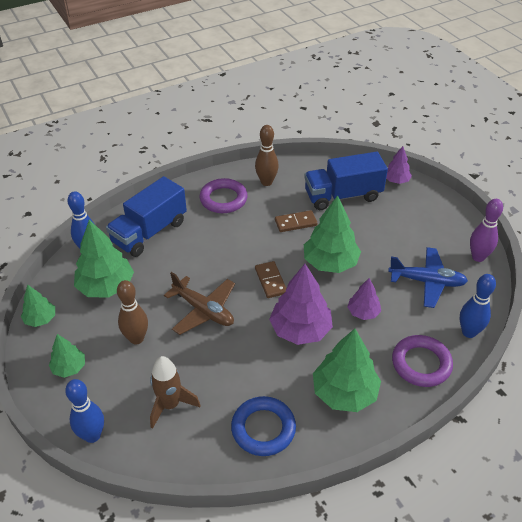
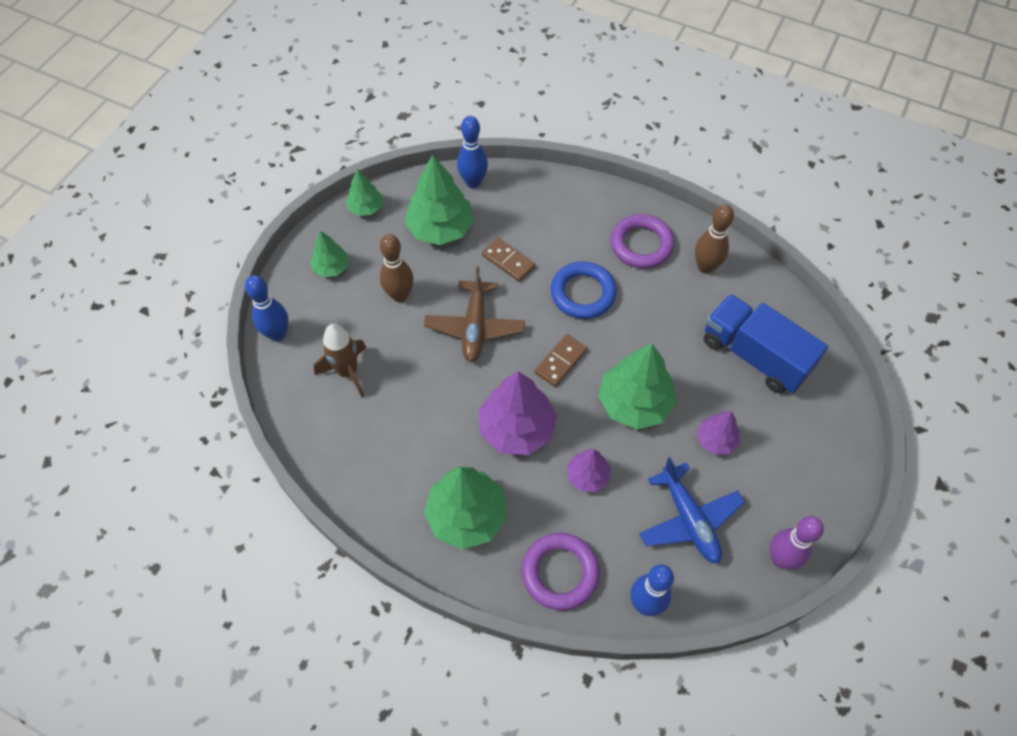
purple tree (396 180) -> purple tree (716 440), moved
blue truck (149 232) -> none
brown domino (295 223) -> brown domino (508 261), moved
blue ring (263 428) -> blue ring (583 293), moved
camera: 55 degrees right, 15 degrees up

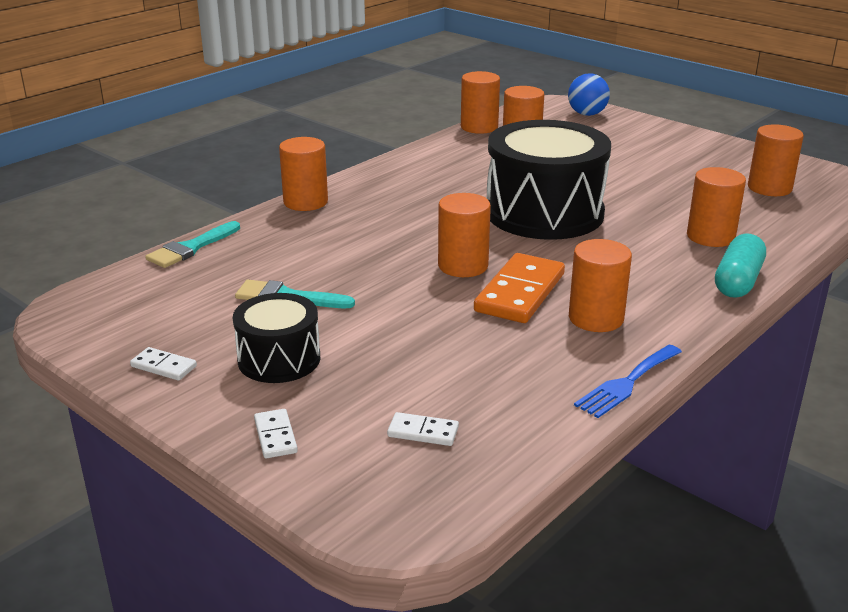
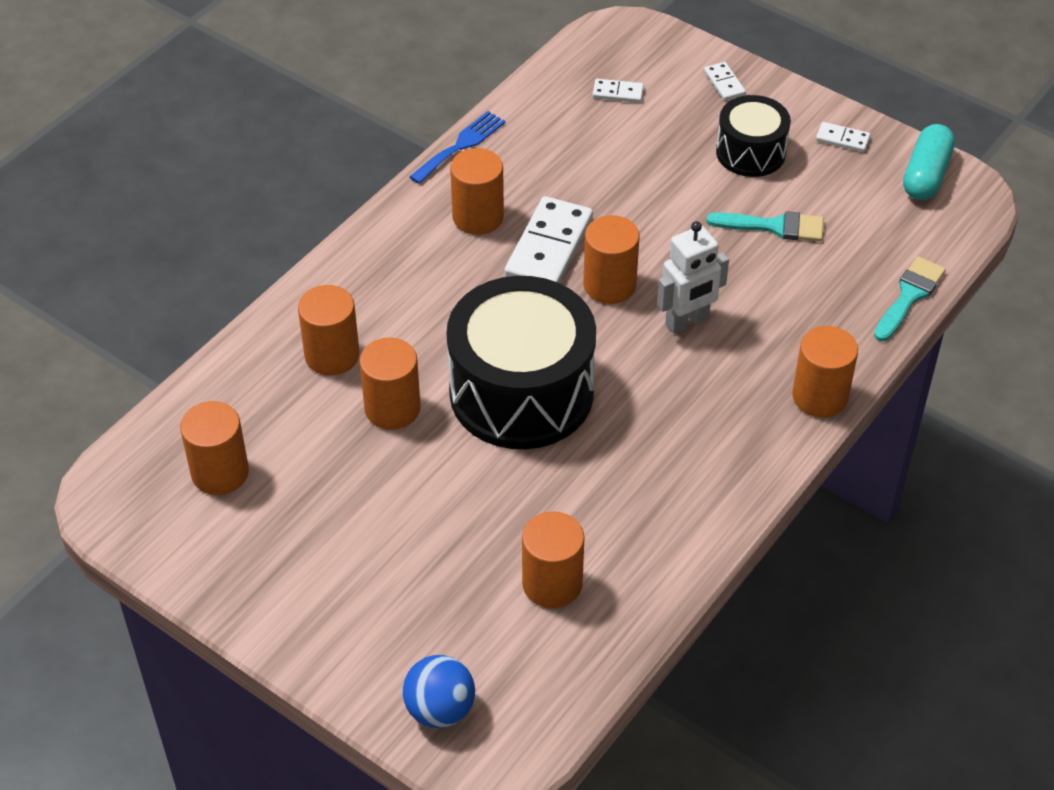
orange cylinder (479 127) -> orange cylinder (392 408), moved
turquoise capsule (738 281) -> turquoise capsule (926 175), moved
orange domino (519 292) -> white domino (549 247)
none -> white robot (687 322)
camera: 175 degrees right, 20 degrees up

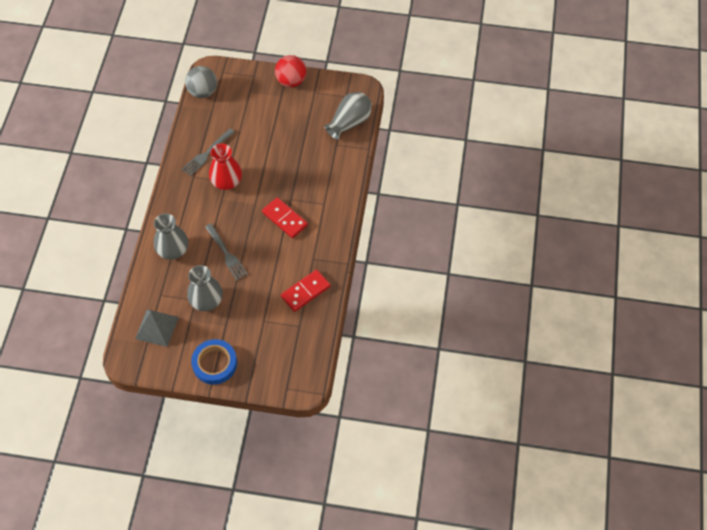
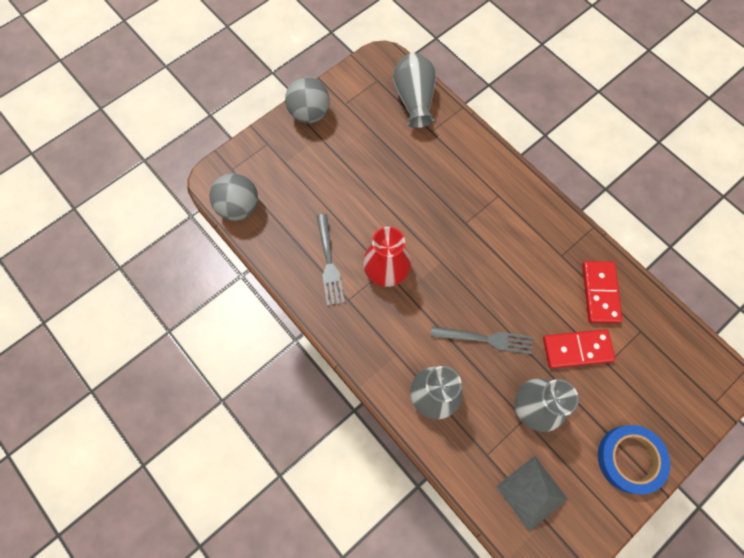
red ball (291 81) -> grey ball (309 113)
red domino (285 219) -> red domino (577 349), moved
camera: 50 degrees left, 10 degrees up

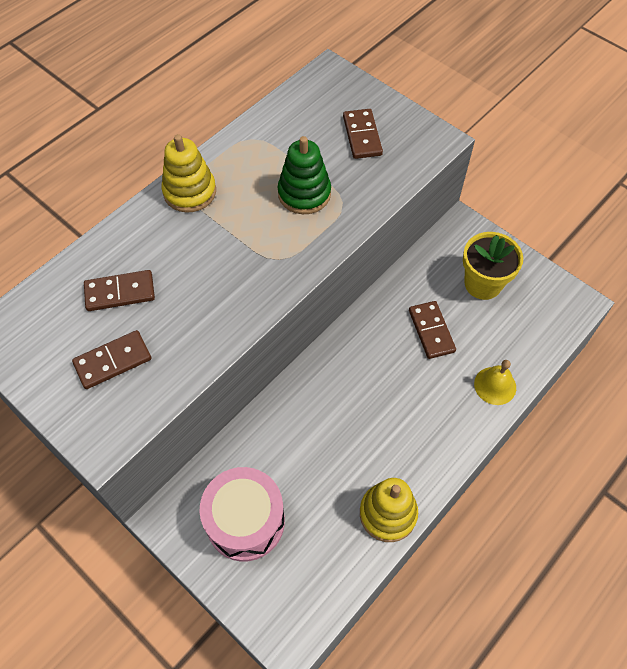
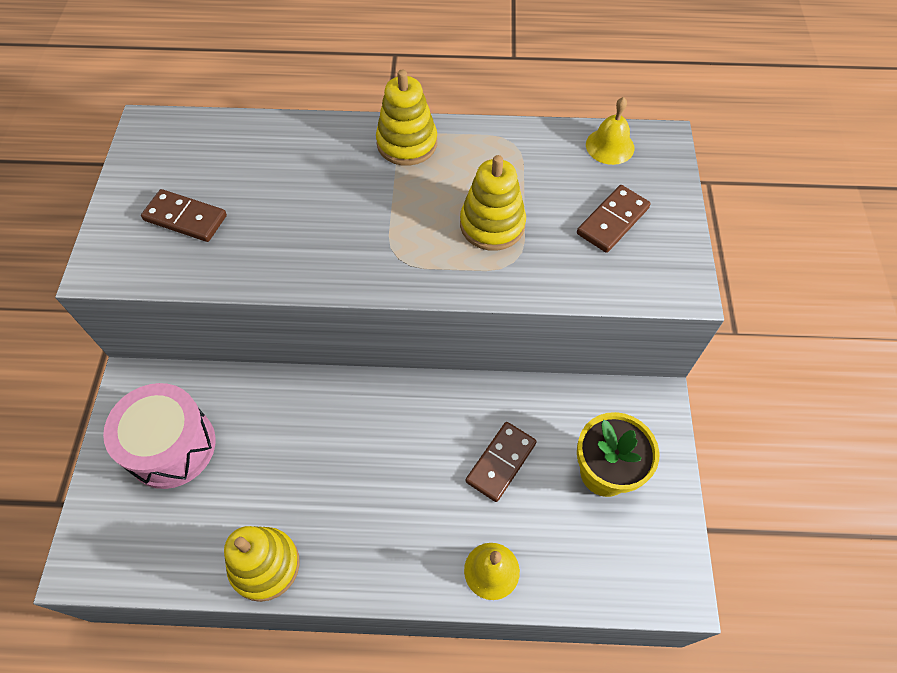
green stacking toy (304 194) -> yellow stacking toy (492 225)
brown domino (120 292) -> none
none -> yellow bell (610 146)
camera: 50 degrees right, 0 degrees up

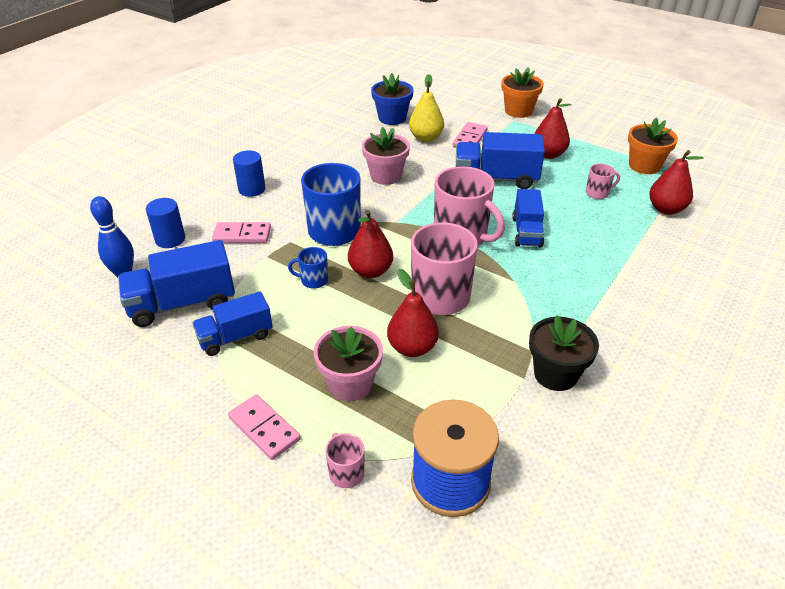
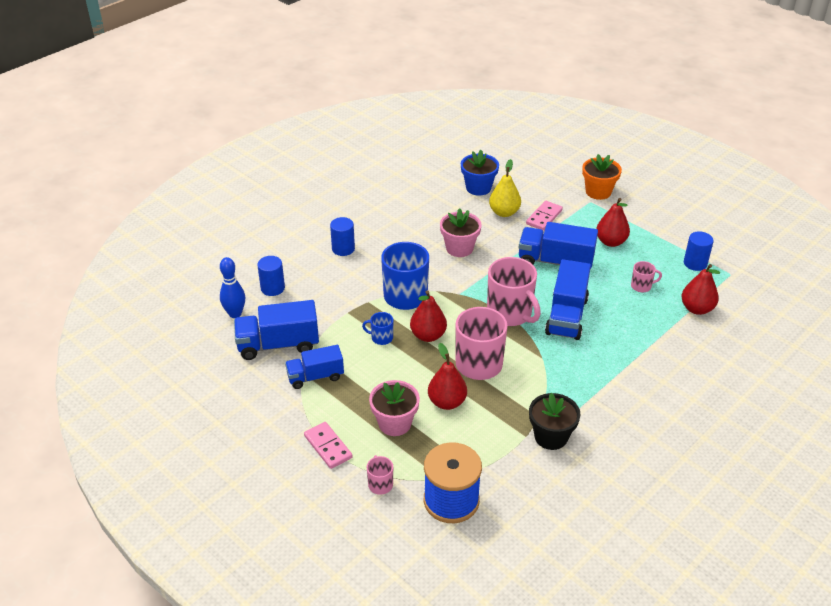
orange flower pot (644 166) -> blue cylinder (695 263)
blue truck (526 232) -> blue truck (566 316), x1.52
pink domino (242 235) -> none
camera: 10 degrees right, 0 degrees up

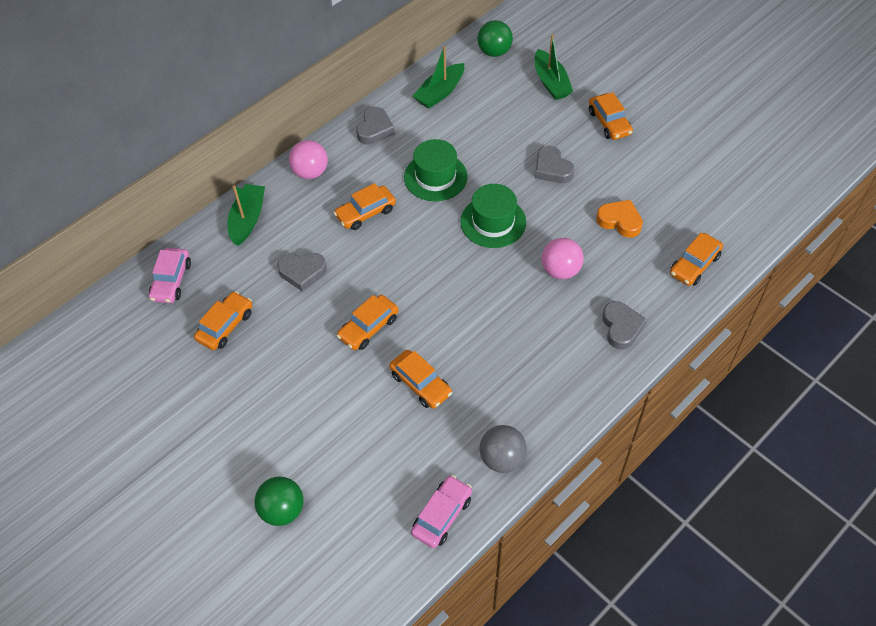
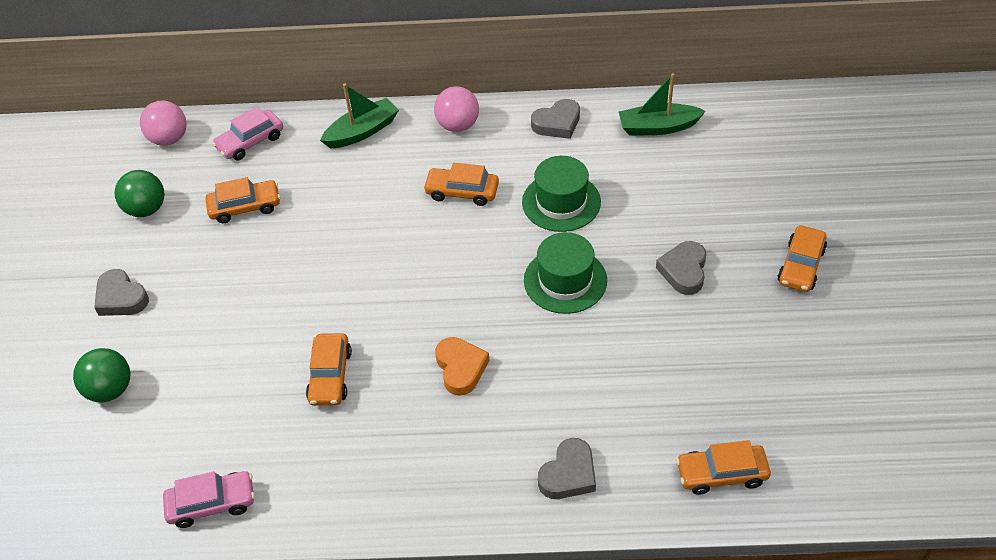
green ball (494 52) -> green ball (146 209), moved
green boat (551 82) -> none
orange heart (620 221) -> orange heart (460 368), moved
pink ball (560 270) -> pink ball (169 139), moved
grey heart (302 272) -> grey heart (121 298), moved
orange car (368 327) -> none
grey ball (502 458) -> none
camera: 45 degrees right, 5 degrees down

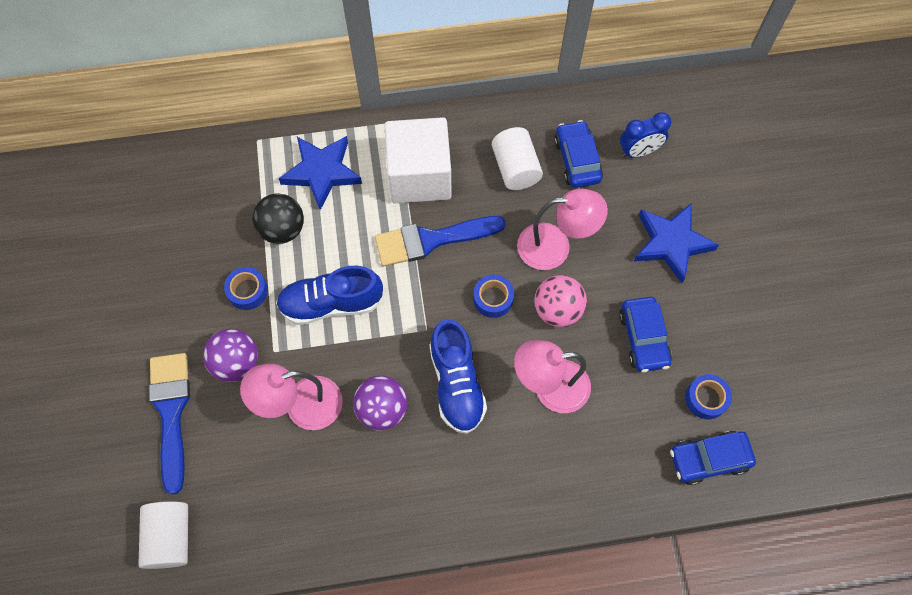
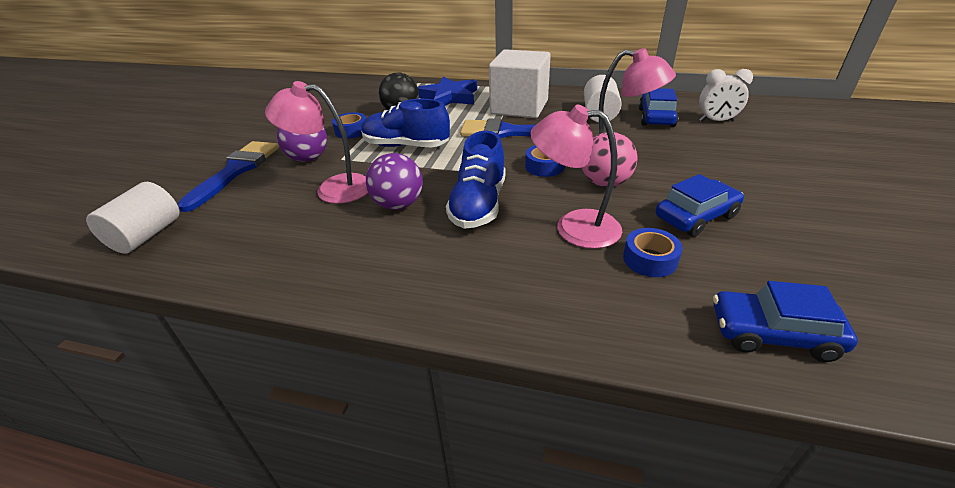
blue clock (639 151) -> white clock (716 121)
blue star (671 243) -> none
blue car (643 338) -> blue car (696 216), 135 degrees counterclockwise
blue tape (706 398) -> blue tape (650 259), moved
camera: 25 degrees right, 30 degrees down

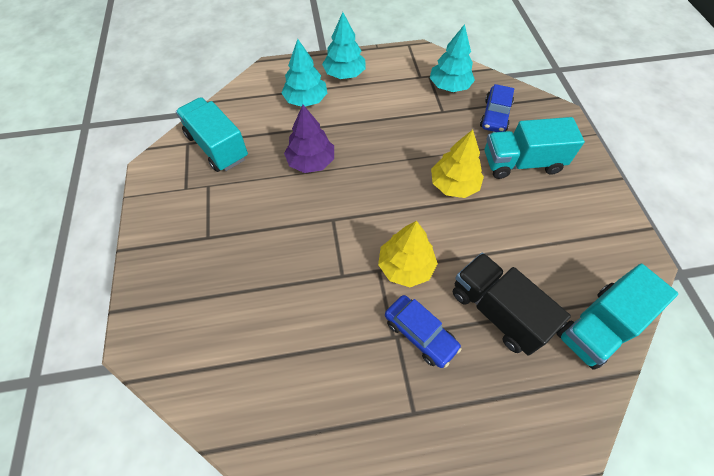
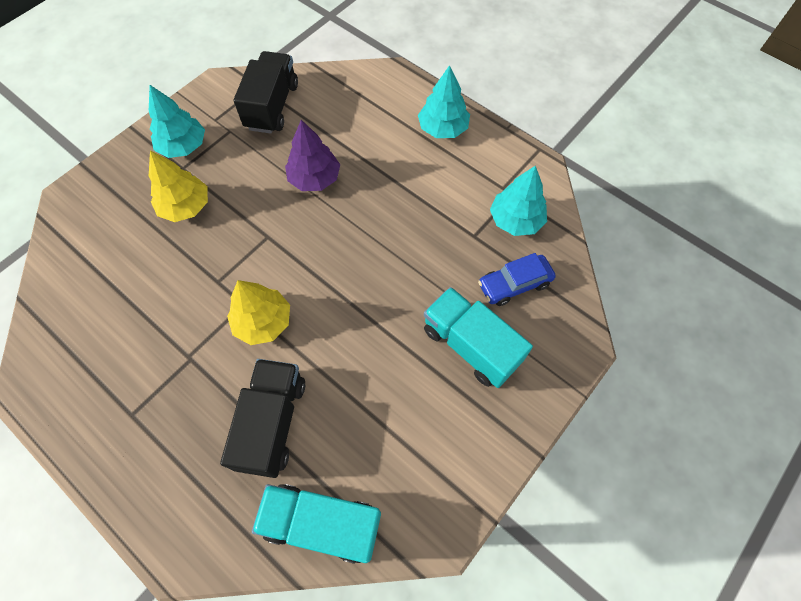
turquoise tree (306 100) -> turquoise tree (183 146), moved
turquoise truck (217 147) -> black truck (272 106)
yellow tree (454 185) -> yellow tree (185 206), moved
blue car (420 334) -> none
camera: 50 degrees right, 5 degrees up

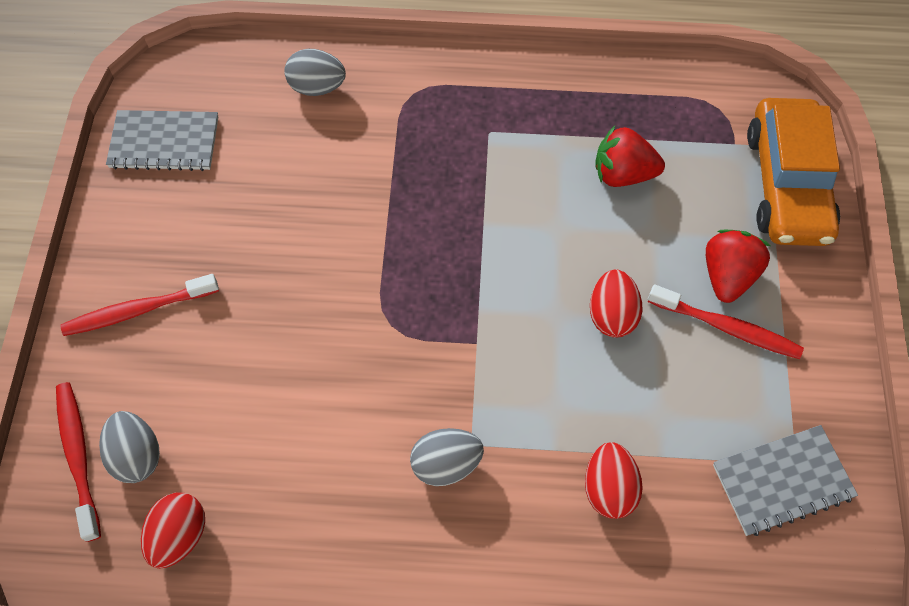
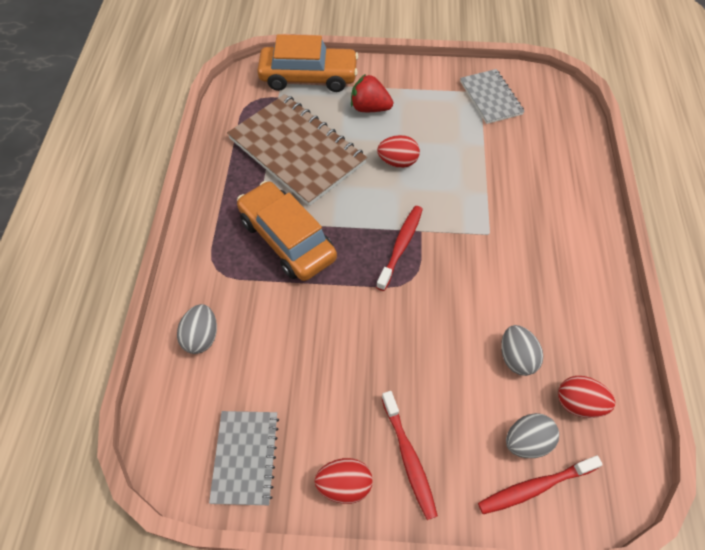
red strawberry (622 174) -> brown notebook (297 151)
red toothbrush (726 327) -> red toothbrush (400 246), moved
grey egg (446 463) -> grey egg (516 358), moved
red egg (608 488) -> red egg (344 485), moved
none -> orange car (287 239)
camera: 90 degrees left, 5 degrees down

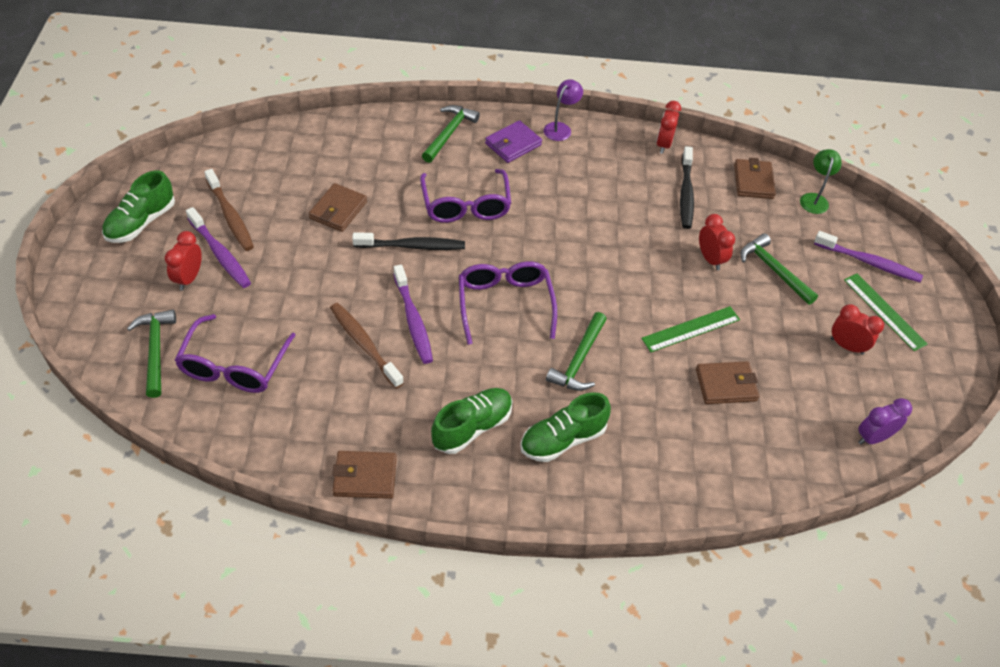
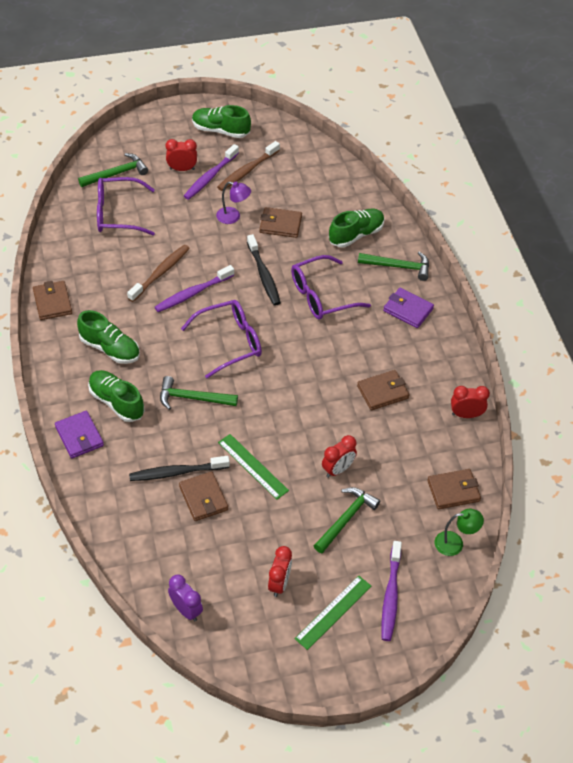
purple lamp (560 128) -> purple lamp (233 217), moved
black toothbrush (686 193) -> black toothbrush (177 472), moved
none -> green shoe (356 235)
none -> brown wallet (383 392)
none -> purple wallet (79 436)
camera: 75 degrees right, 0 degrees up

